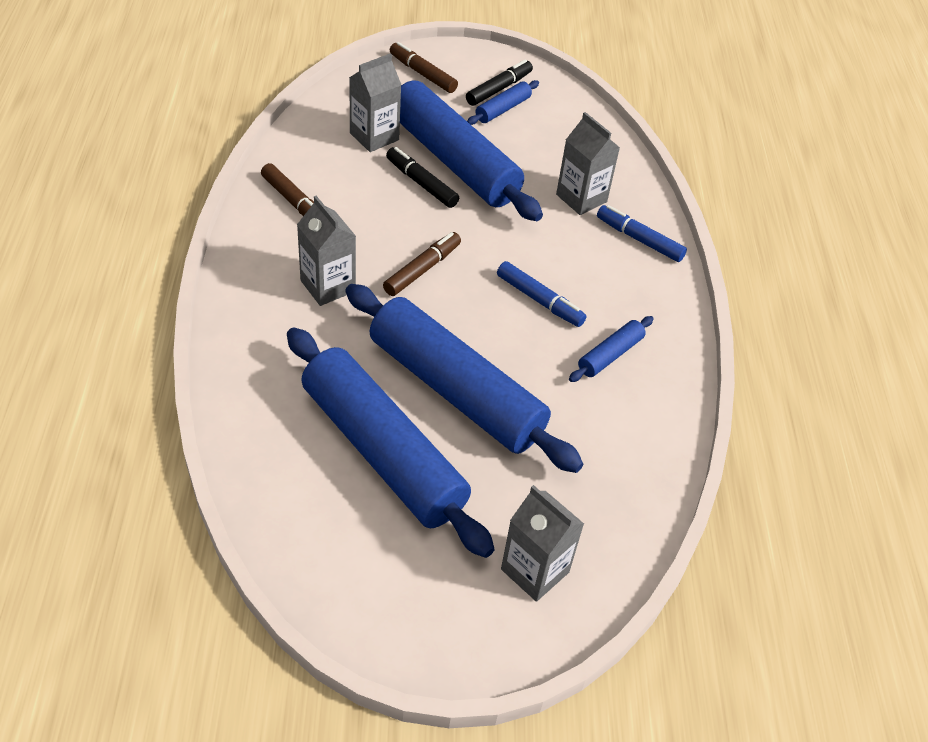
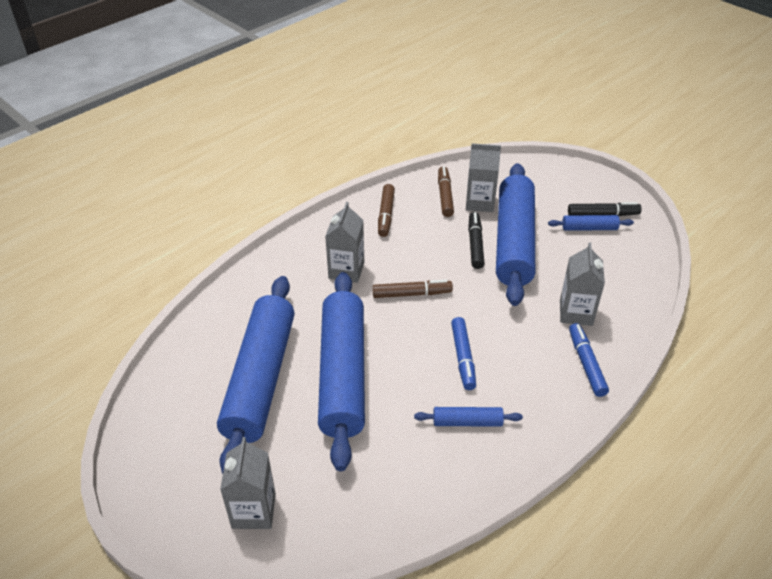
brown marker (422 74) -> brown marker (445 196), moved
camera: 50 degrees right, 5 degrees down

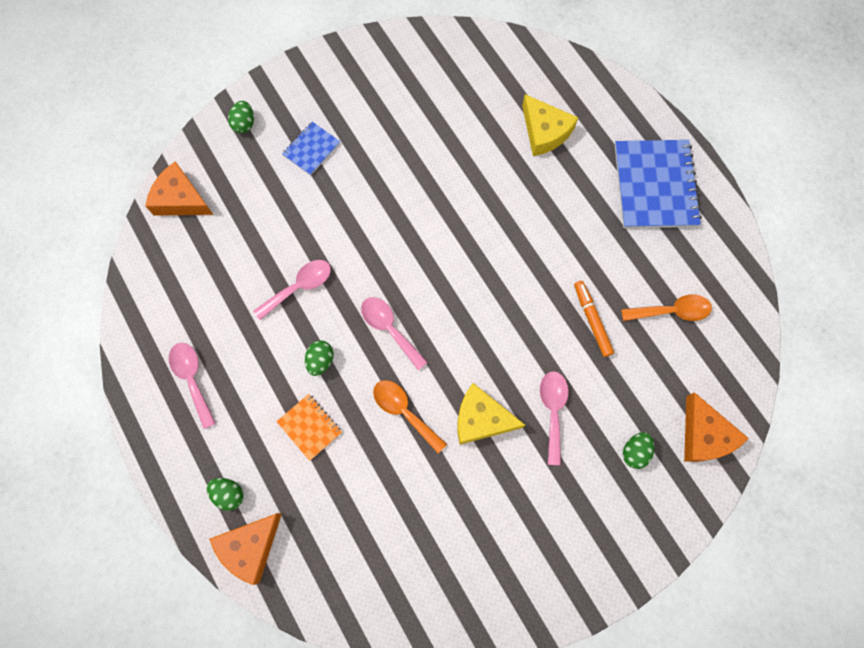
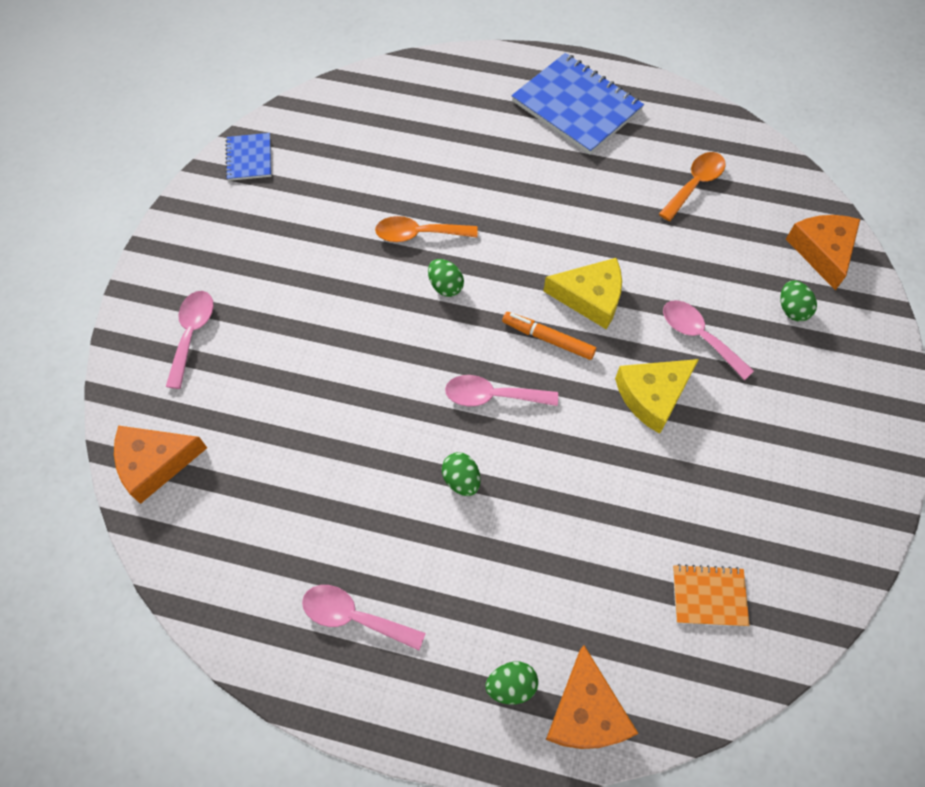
yellow cheese (544 132) -> yellow cheese (590 297), moved
green egg (244 124) -> green egg (445 286), moved
blue notebook (311 149) -> blue notebook (249 158), moved
pink spoon (299 287) -> pink spoon (192 334), moved
orange marker (592 320) -> orange marker (548 339), moved
orange spoon (404 411) -> orange spoon (418 234), moved
orange cheese (704 435) -> orange cheese (822 251), 120 degrees counterclockwise
orange notebook (309 427) -> orange notebook (709 596), moved
camera: 45 degrees left, 10 degrees down

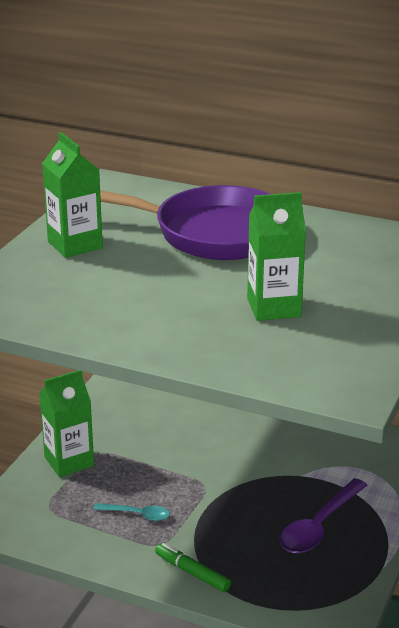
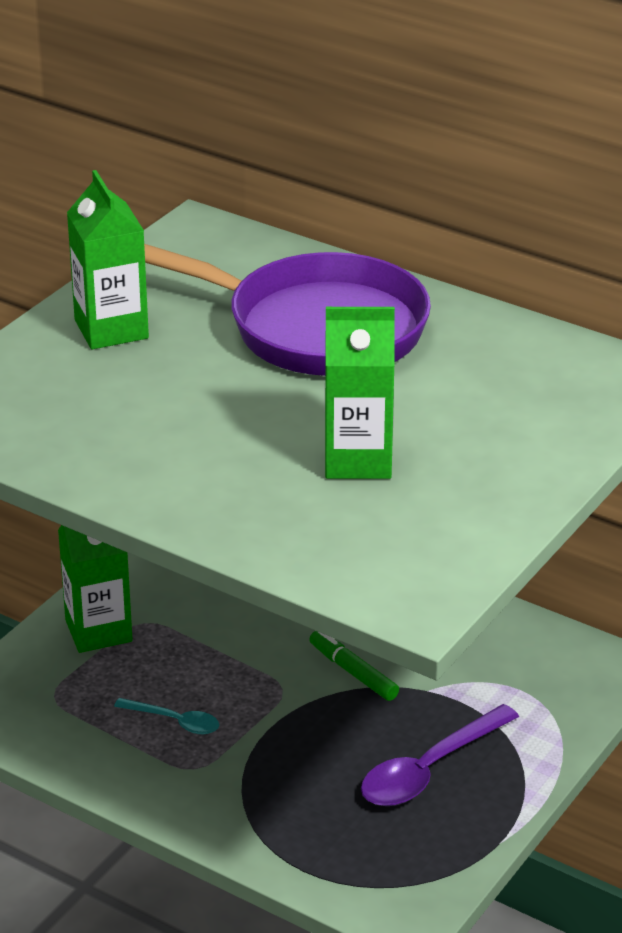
green marker (192 572) -> green marker (353 672), moved
camera: 10 degrees right, 5 degrees up

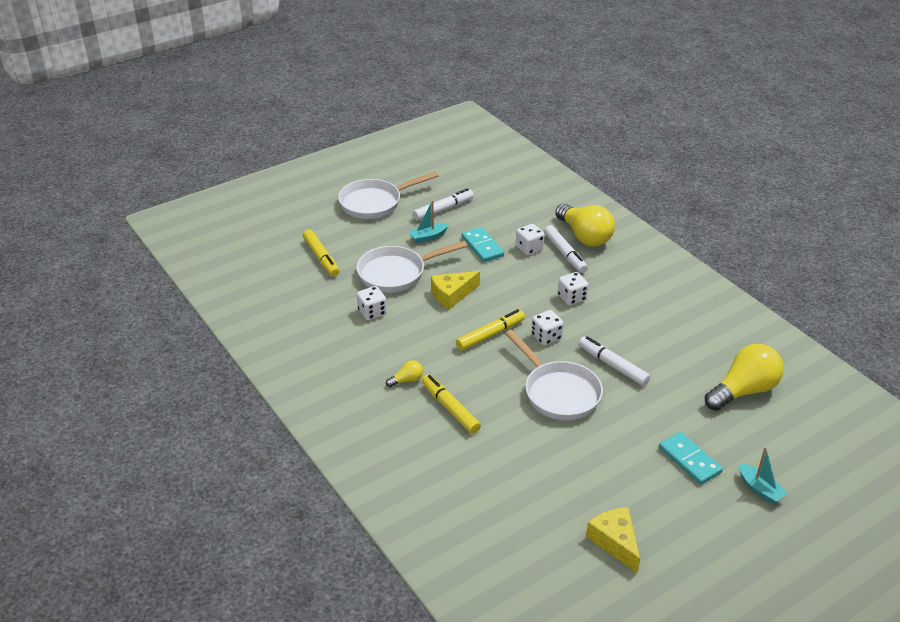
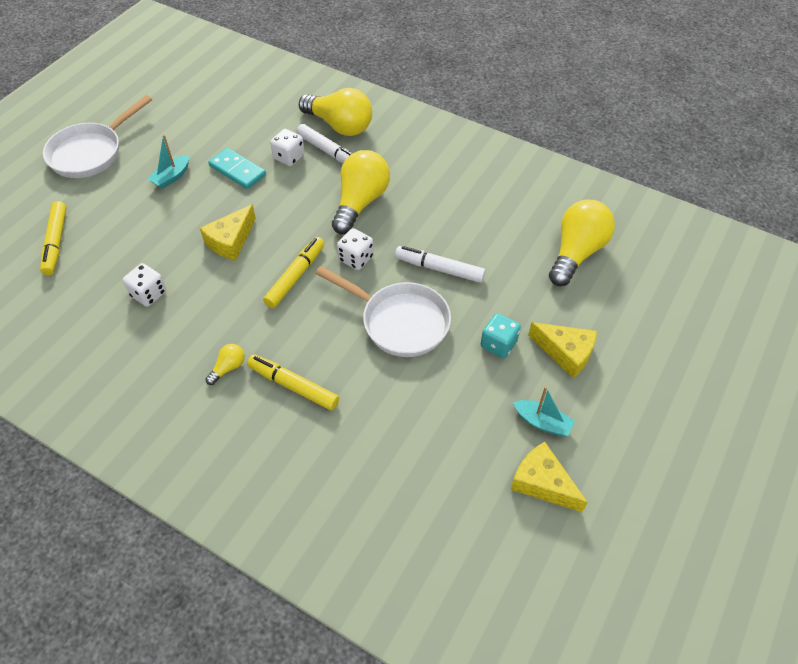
white marker (443 209) -> none
yellow marker (321 257) -> yellow marker (56 242), 45 degrees clockwise
white pan (396 273) -> none
white dice (571 298) -> yellow light bulb (360 202)
turquoise domino (689 460) -> yellow cheese (566 353)
turquoise boat (759 489) -> turquoise boat (542 422), moved
none -> turquoise dice (498 344)
camera: 25 degrees left, 15 degrees up

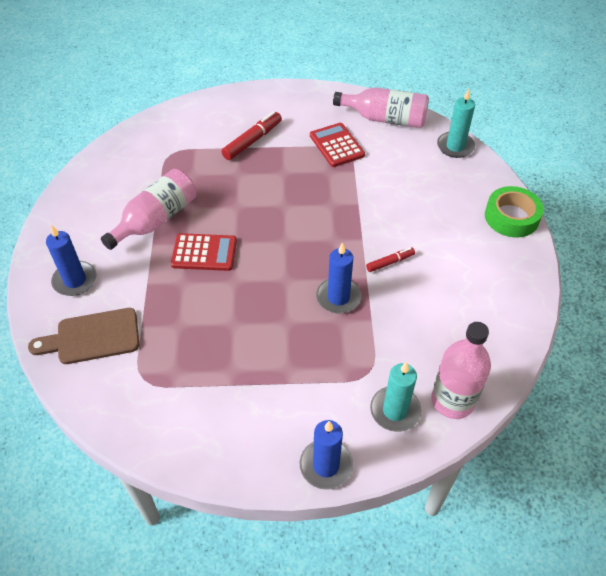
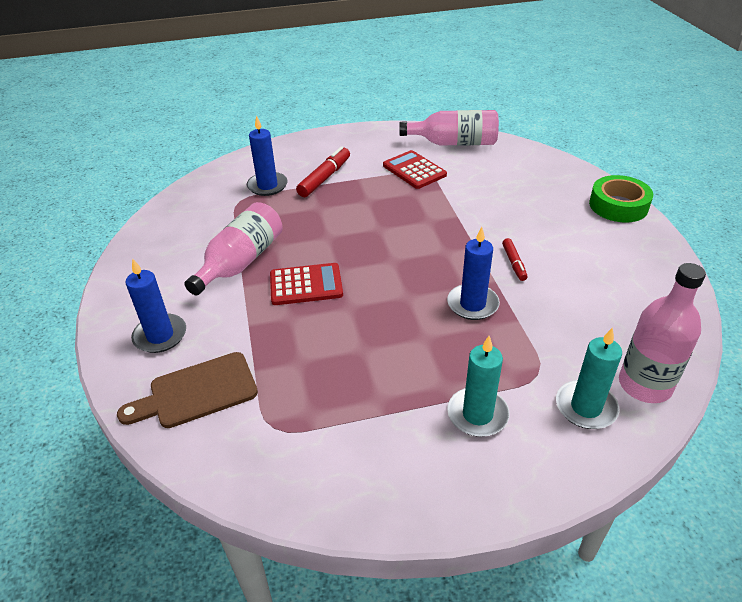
turquoise candle (455 146) -> turquoise candle (477 414), moved
red marker (390 262) -> red marker (514 263), 120 degrees clockwise
blue candle (326 465) -> blue candle (267 186), moved
camera: 10 degrees left, 10 degrees down

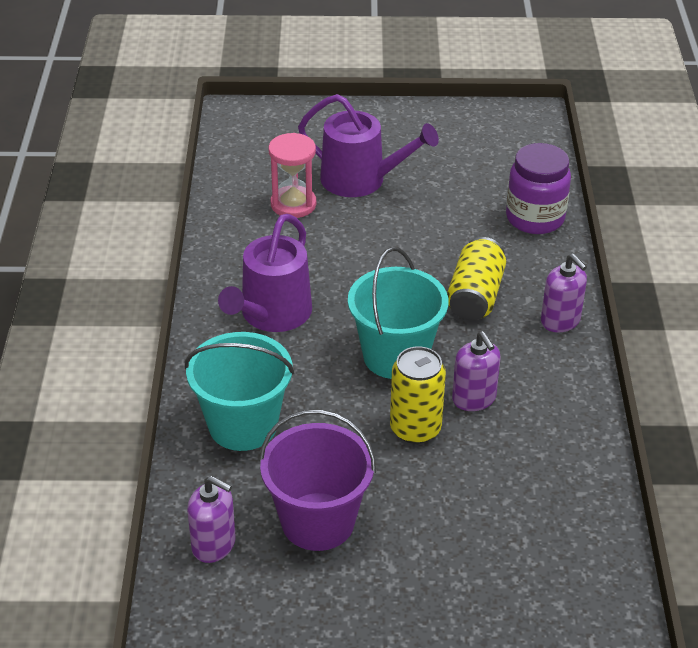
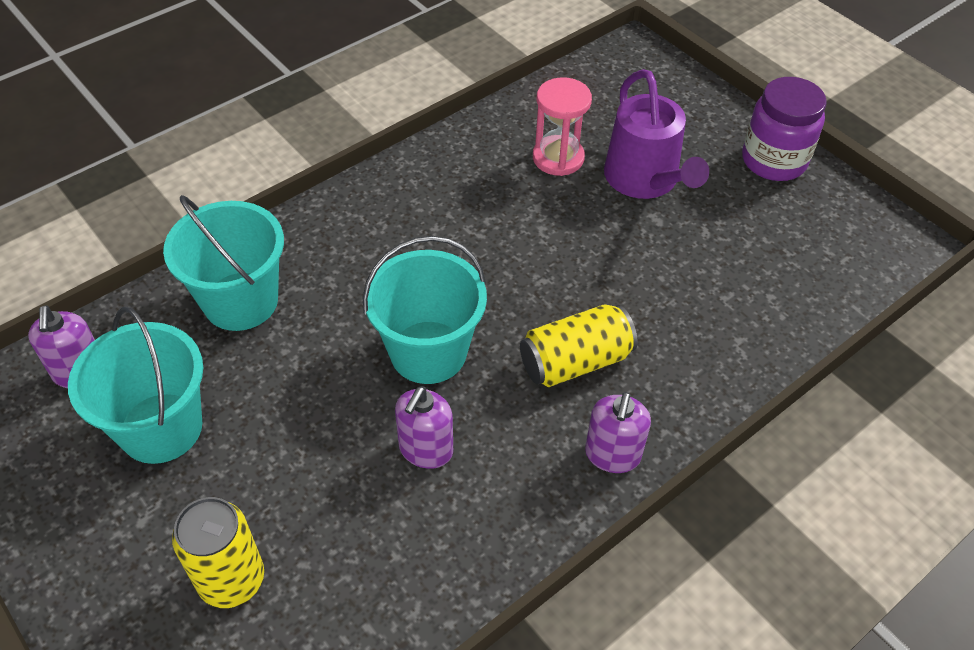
purple jar (535 218) -> purple jar (773 161), moved
purple watering can (272 314) -> none
yellow can (415 429) -> yellow can (231 579), moved
purple bucket (318 521) -> turquoise bucket (161 428)
camera: 50 degrees right, 10 degrees up

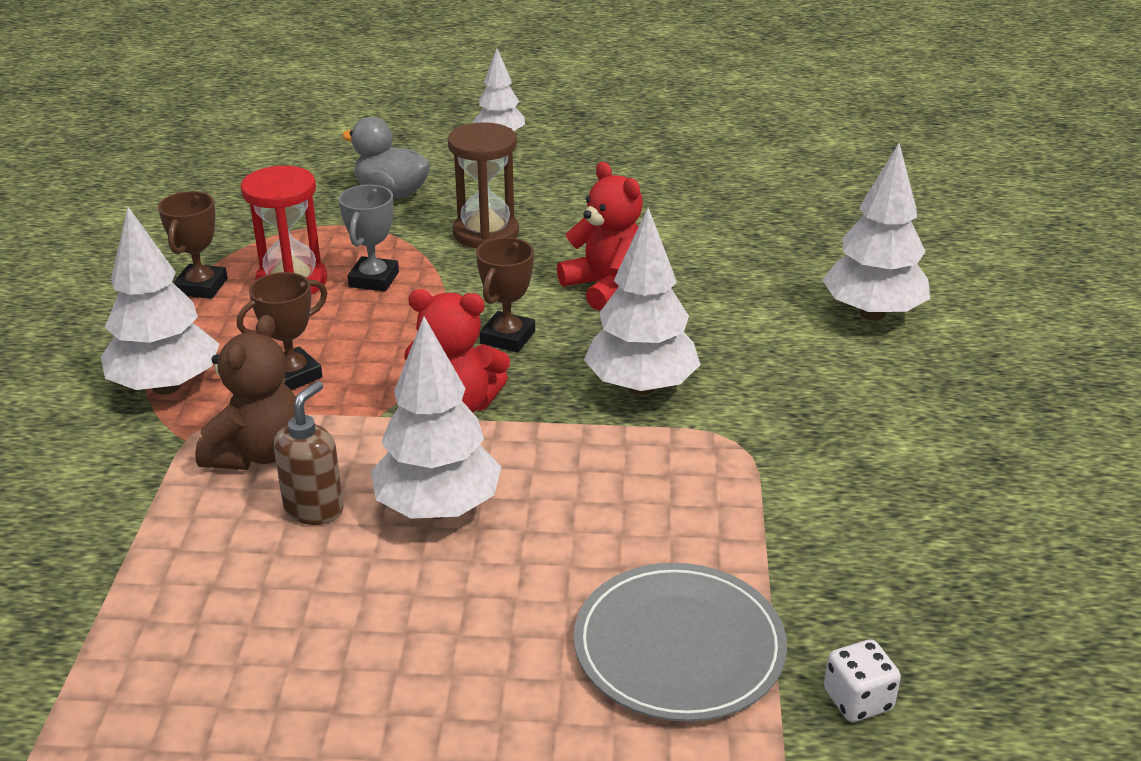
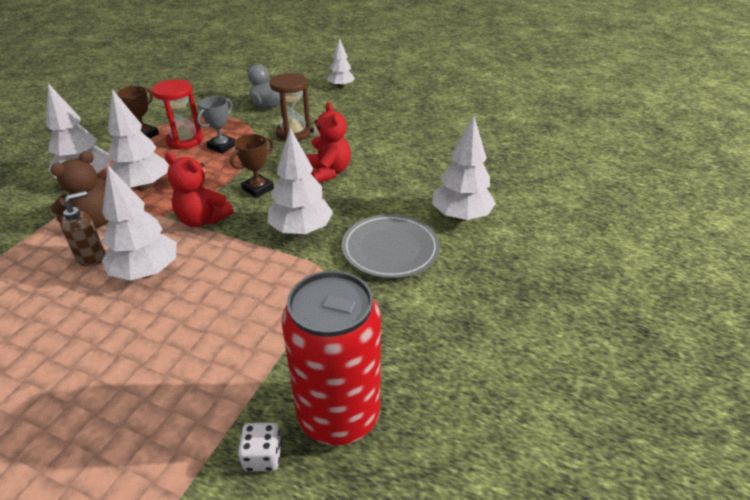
brown trophy (292 375) -> white tree (144 186)
grey plate (679 646) -> grey plate (390 249), moved
none -> red can (338 415)
camera: 20 degrees right, 5 degrees up

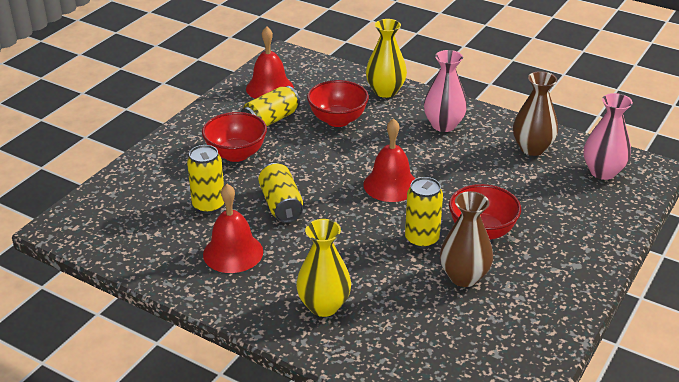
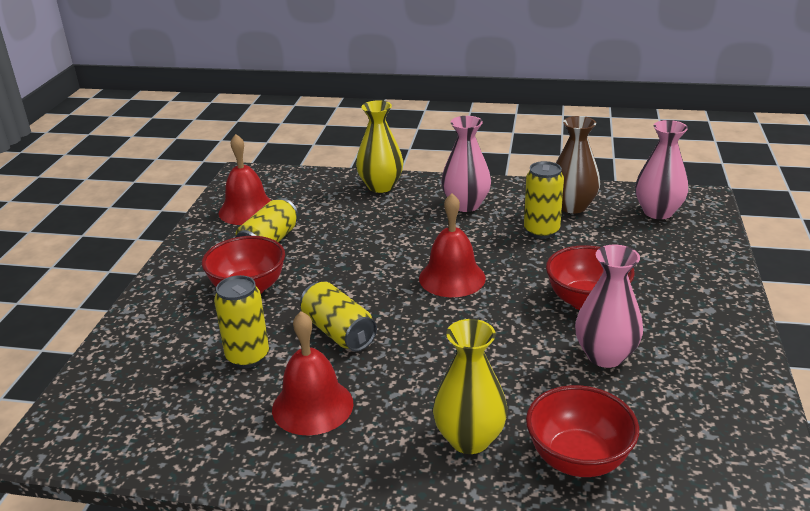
red bowl (337 120) -> red bowl (578 459), moved
yellow can (422 239) -> yellow can (541 231), moved
brown vase (464 277) -> pink vase (605 356)
camera: 20 degrees left, 5 degrees down

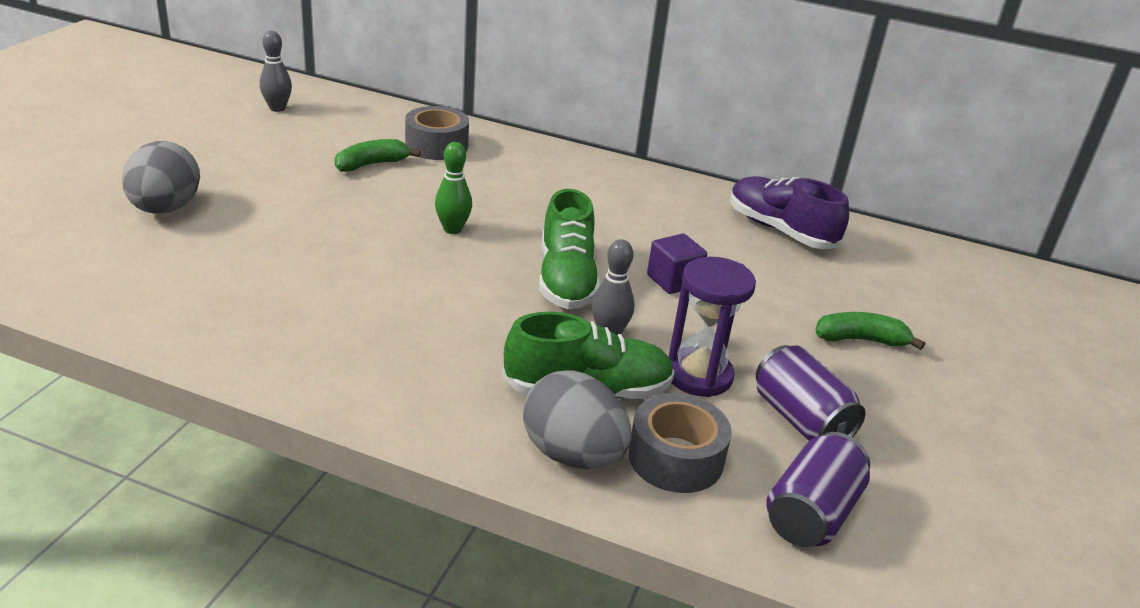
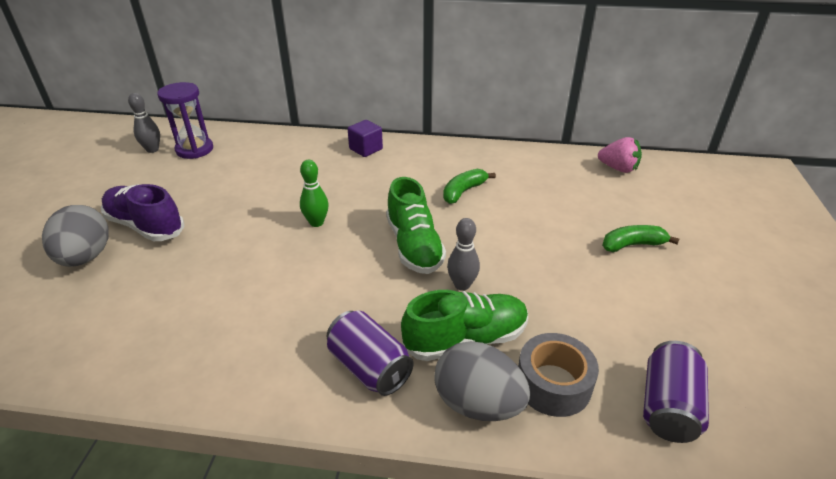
grey tape (436 145) -> none
green banana (372 164) -> green banana (463 191), moved
purple shoe (780 230) -> purple shoe (146 226), moved
purple cube (673 281) -> purple cube (366 149), moved
purple hourglass (698 375) -> purple hourglass (194 149), moved
purple can (800 419) -> purple can (369 367), moved
none -> pink strawberry (618 168)
camera: 10 degrees left, 5 degrees up

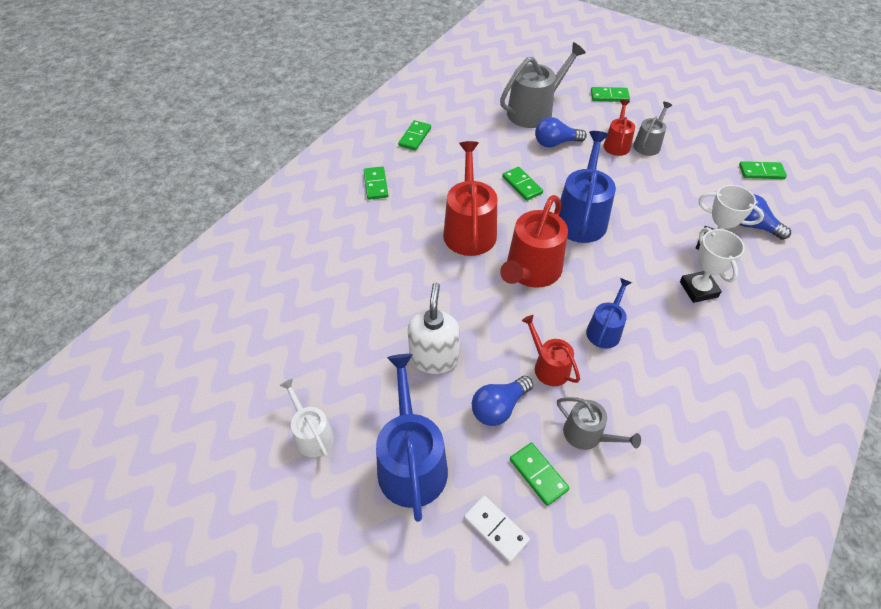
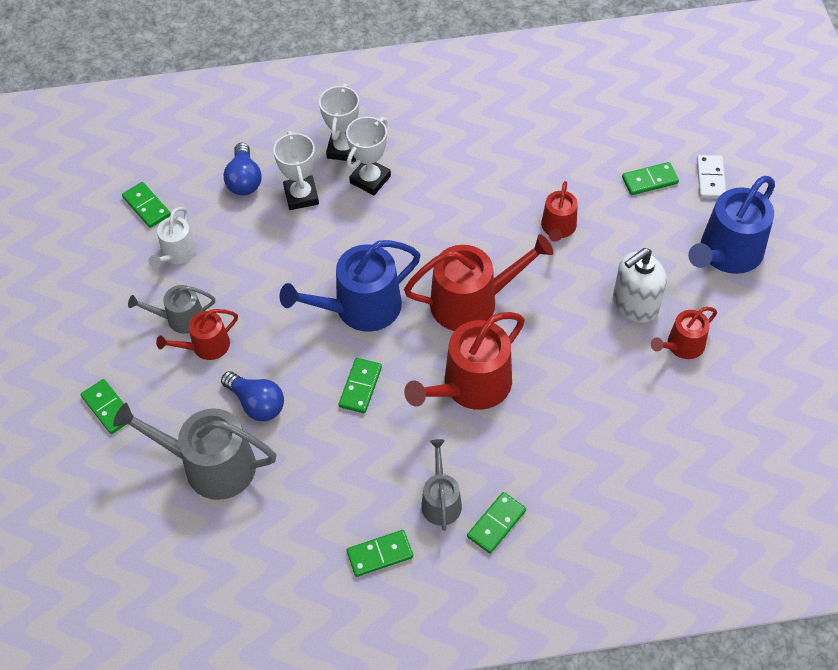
blue watering can (605 330) -> none
blue light bulb (499 407) -> none
white watering can (312 434) -> white watering can (177 254), moved
grey watering can (587 435) -> grey watering can (441 501), moved
green domino (538 474) -> green domino (649 180), 60 degrees clockwise
none -> white trophy (344 149)
none -> red watering can (682 346)
camera: 130 degrees left, 5 degrees up

